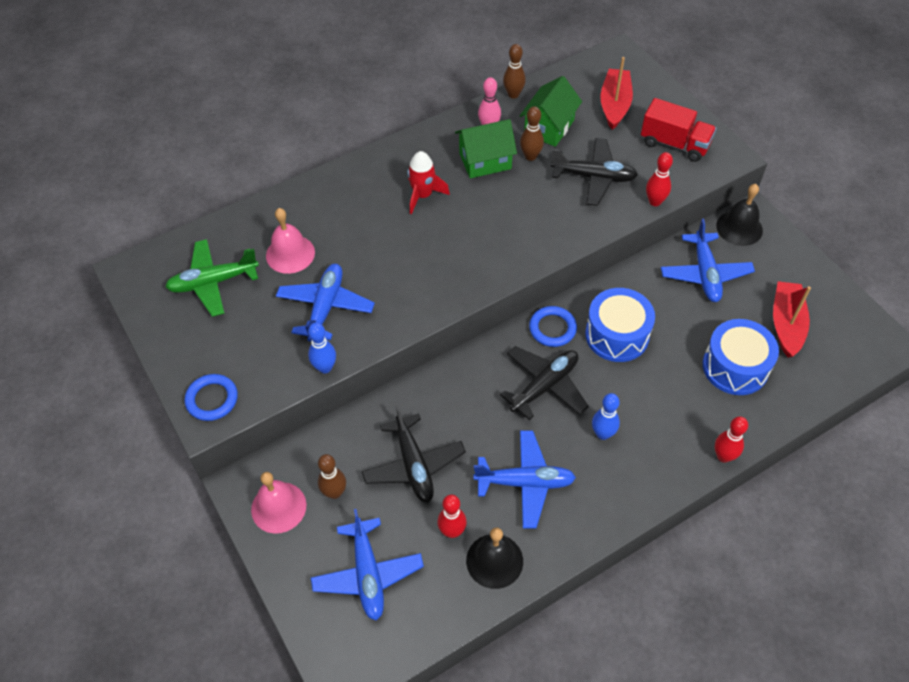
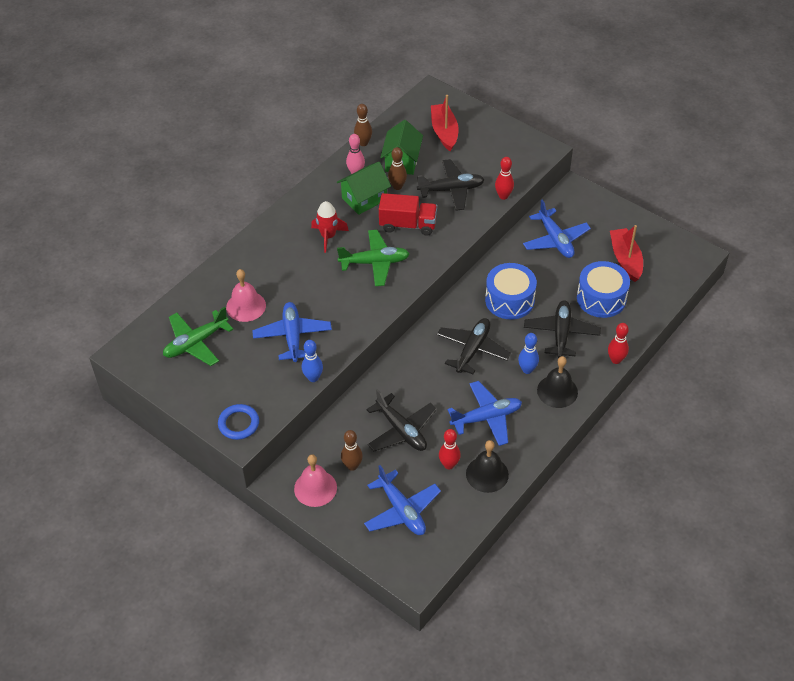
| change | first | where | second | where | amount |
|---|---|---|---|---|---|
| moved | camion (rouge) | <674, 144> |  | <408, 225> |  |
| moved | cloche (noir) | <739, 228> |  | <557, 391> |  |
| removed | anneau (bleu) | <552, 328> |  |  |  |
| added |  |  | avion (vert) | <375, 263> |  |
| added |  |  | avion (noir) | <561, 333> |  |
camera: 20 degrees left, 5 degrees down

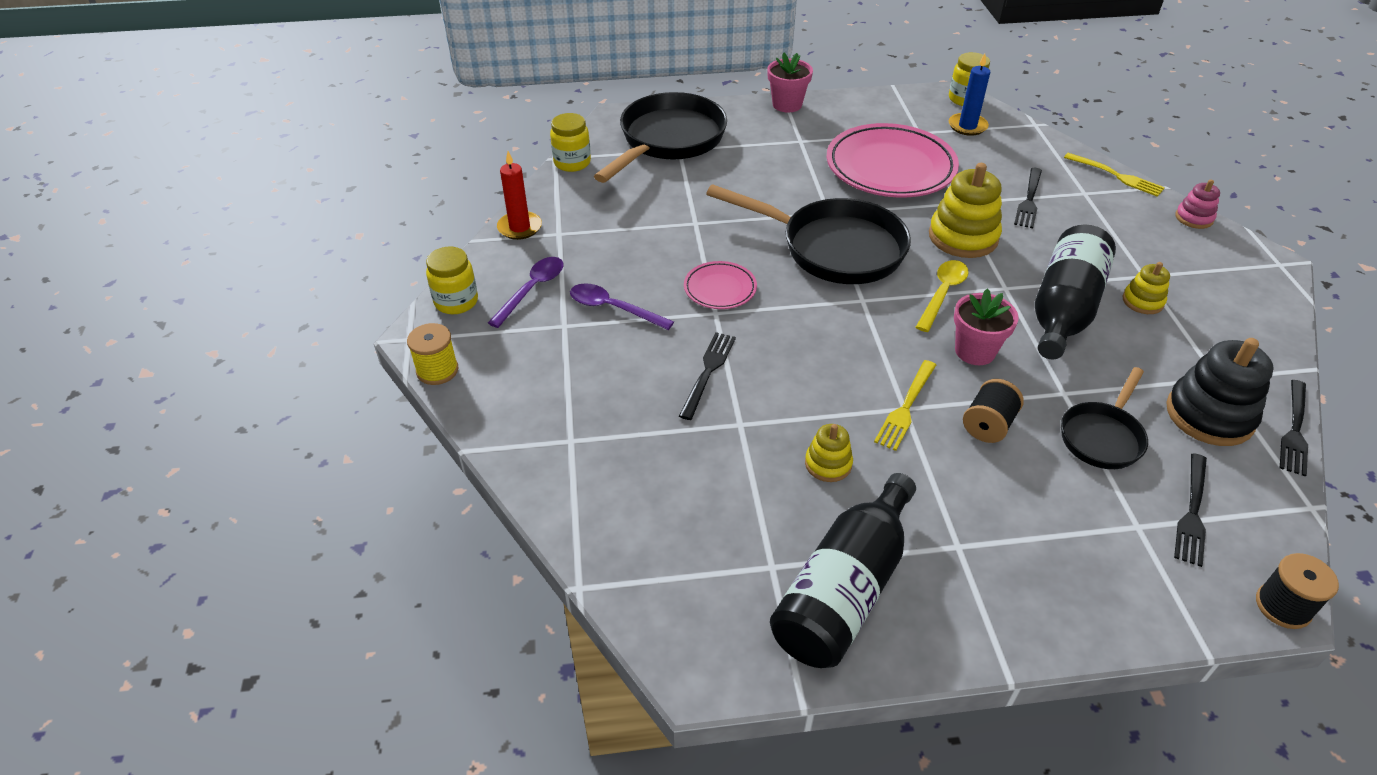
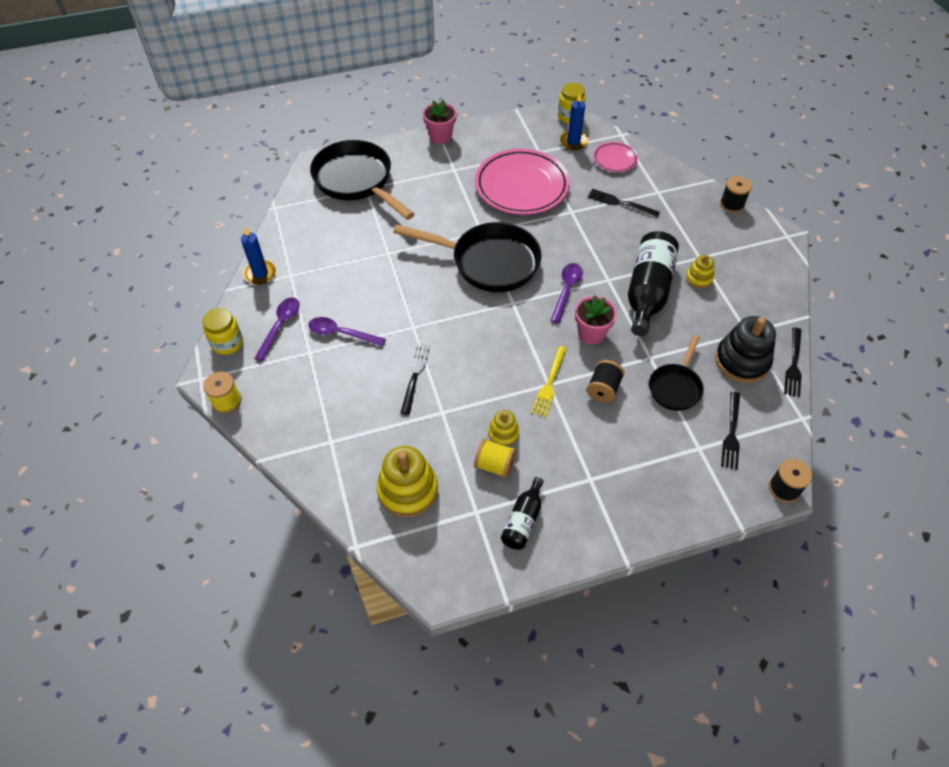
| change | first | where | second | where | amount |
|---|---|---|---|---|---|
| turned | poêle (noir) | <668, 141> |  | <357, 181> | 60 degrees counterclockwise |
| removed | bocal (jaune) | <572, 163> |  |  |  |
| recoloured | bougie (rouge) | <519, 227> | bougie (bleu) | <260, 273> |  |
| removed | fourchette (jaune) | <1116, 176> |  |  |  |
| moved | jouet à empiler (jaune) | <963, 237> |  | <407, 490> |  |
| turned | fourchette (noir) | <1029, 200> |  | <620, 203> | 105 degrees clockwise |
| replaced | jouet à empiler (rose) | <1194, 218> | bobine (noir) | <731, 204> |  |
| recoloured | cuillère (jaune) | <942, 294> | cuillère (violet) | <566, 290> |  |
| moved | assiette (rose) | <720, 289> |  | <615, 159> |  |
| resized | bouteille (noir) | <844, 590> |  | <523, 520> | x0.53 |
| added |  |  | bobine (jaune) | <494, 465> |  |
camera: 10 degrees left, 10 degrees up

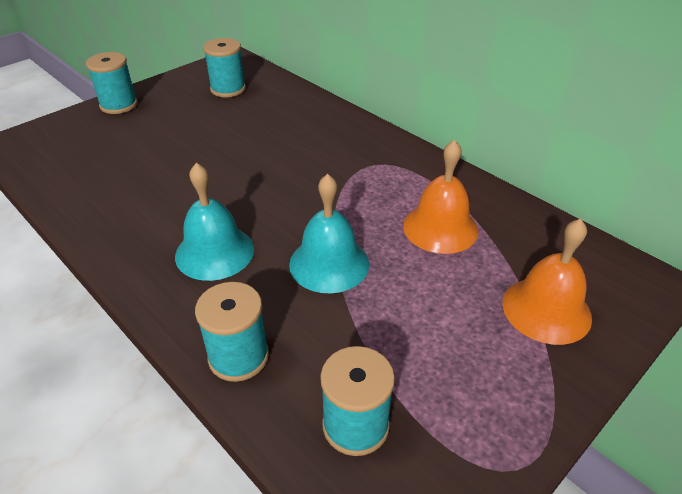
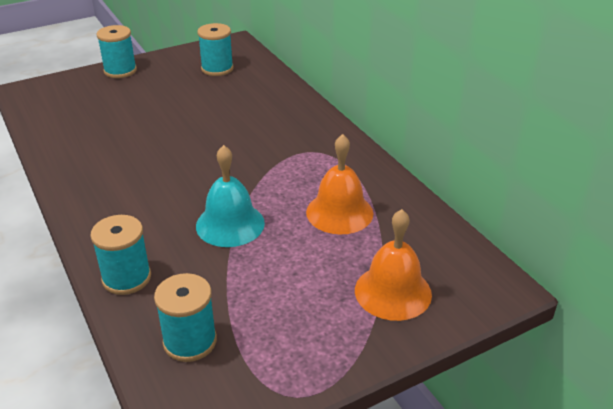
| change | first | where | second | where | amount |
|---|---|---|---|---|---|
| removed | cloche (turquoise) | <214, 252> |  |  |  |
camera: 15 degrees right, 5 degrees down

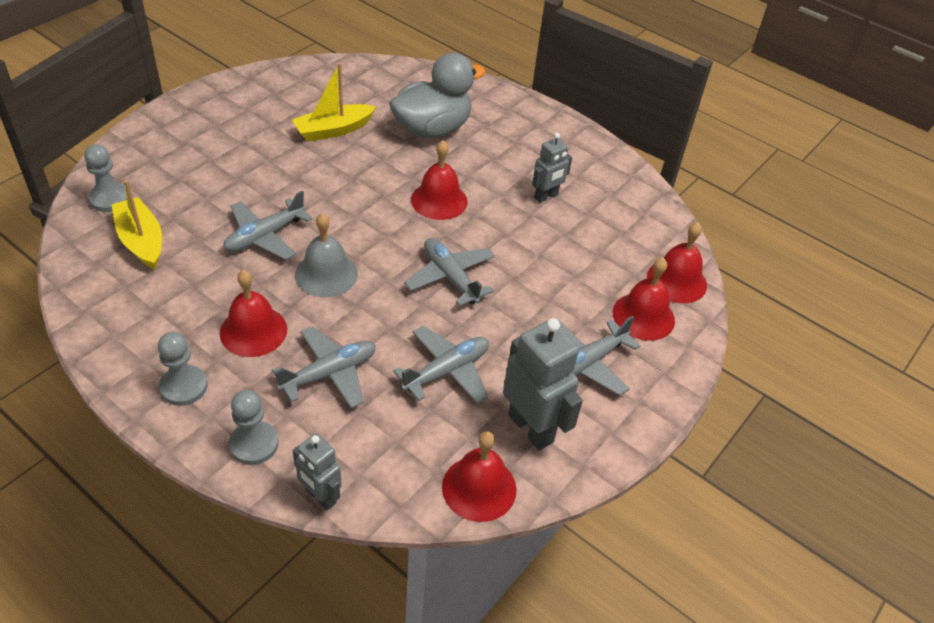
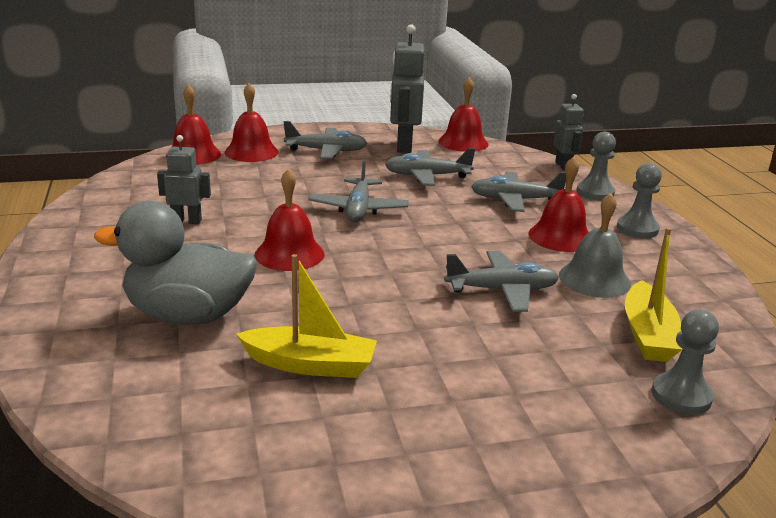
| change | first | where | second | where | amount |
|---|---|---|---|---|---|
| moved | cloche (gris) | <326, 274> |  | <594, 279> |  |
camera: 140 degrees left, 20 degrees down

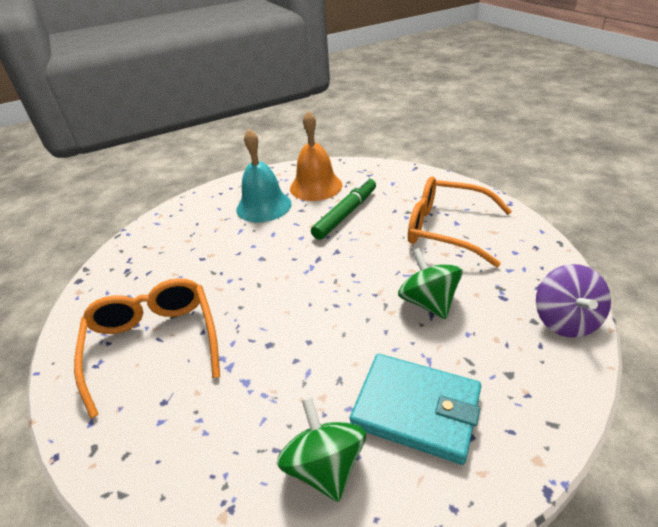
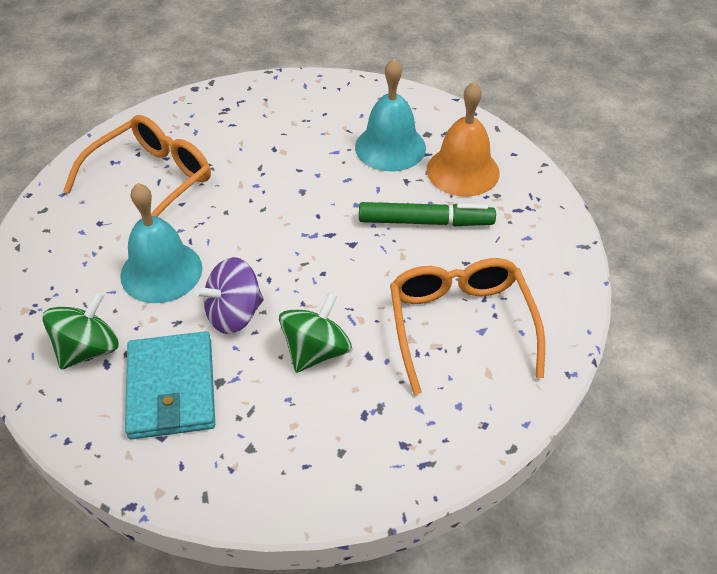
| change | first | where | second | where | amount |
|---|---|---|---|---|---|
| moved | toupie (violet) | <565, 320> |  | <234, 314> |  |
| added |  |  | cloche (turquoise) | <161, 271> |  |
camera: 55 degrees right, 10 degrees up

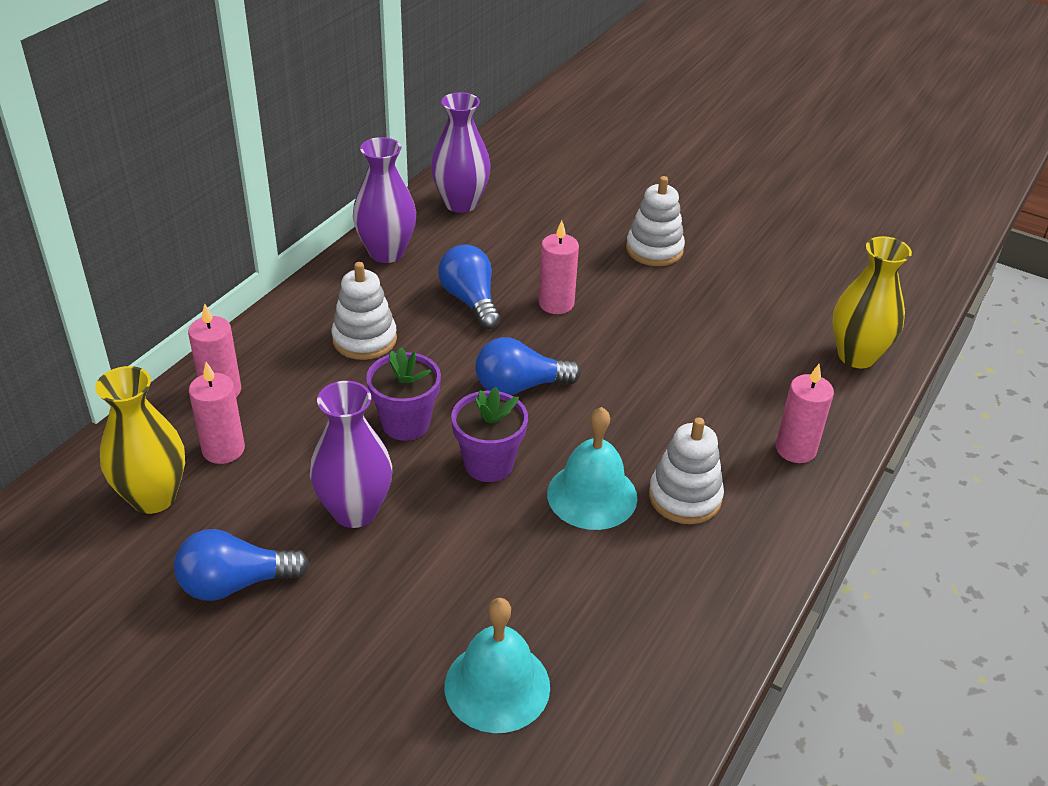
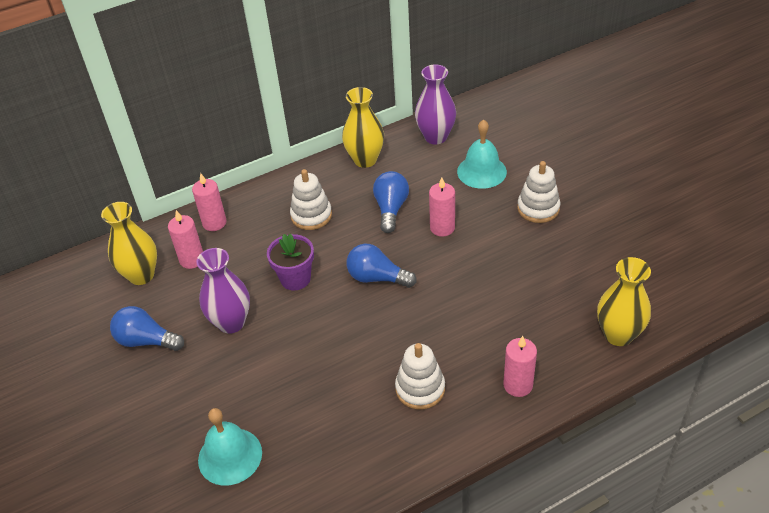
| change | first | where | second | where | amount |
|---|---|---|---|---|---|
| recoloured | vase (violet) | <386, 253> | vase (jaune) | <365, 160> |  |
| removed | pot de fleurs (violet) | <488, 464> |  |  |  |
| moved | cloche (turquoise) | <592, 495> |  | <481, 171> |  |
camera: 35 degrees right, 5 degrees up

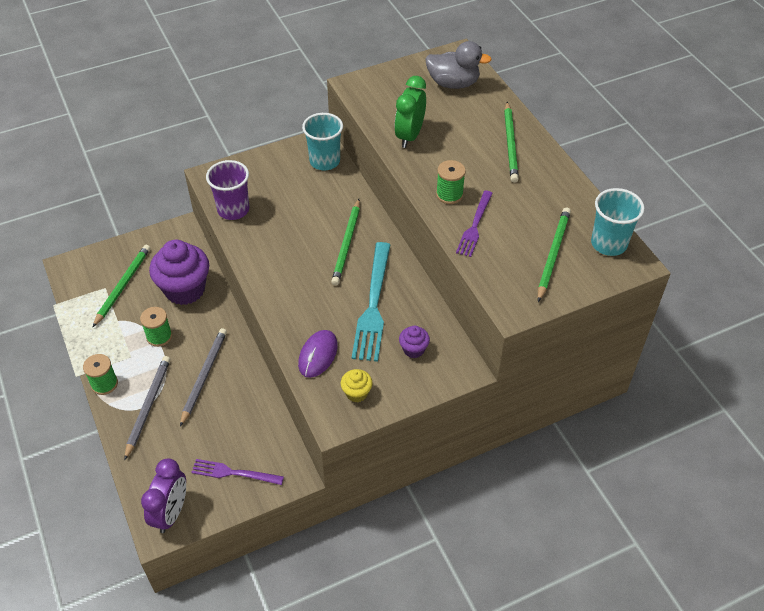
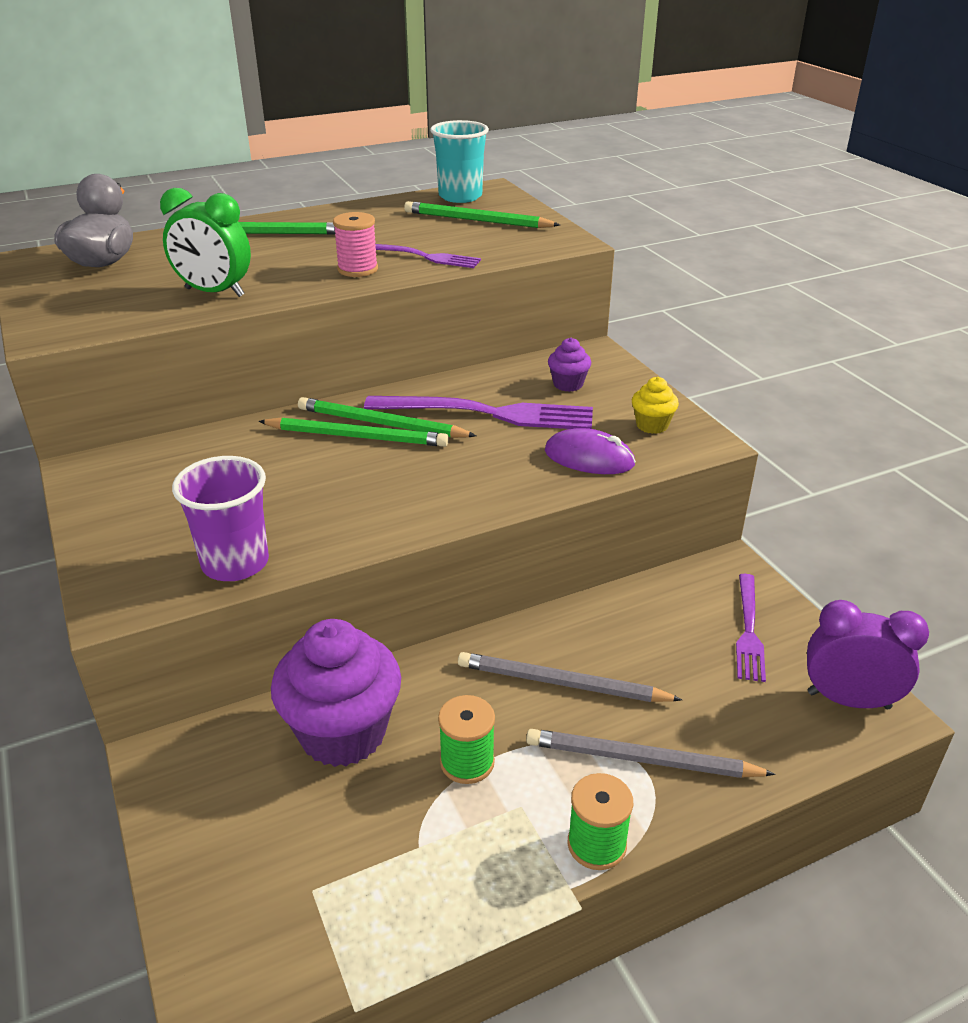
| change | first | where | second | where | amount |
|---|---|---|---|---|---|
| removed | gobelet (turquoise) | <325, 161> |  |  |  |
| recoloured | bobine (vert) | <449, 194> | bobine (rose) | <357, 269> |  |
| recoloured | fourchette (turquoise) | <373, 305> | fourchette (violet) | <488, 413> |  |
| moved | crayon (vert) | <123, 285> |  | <381, 424> |  |
camera: 90 degrees left, 15 degrees down

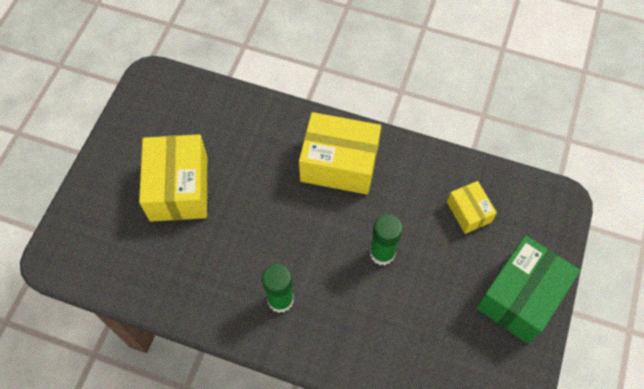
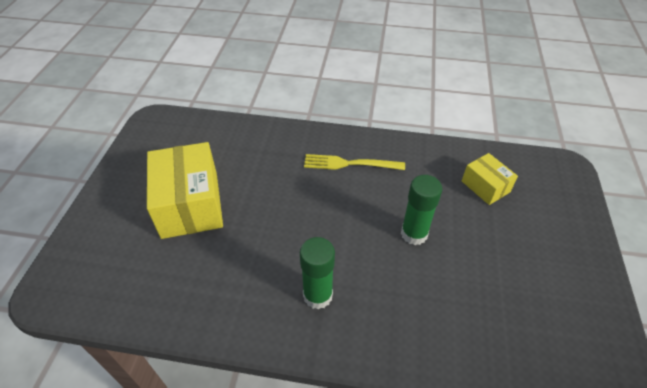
| change | first | where | second | where | amount |
|---|---|---|---|---|---|
| replaced | boîte (jaune) | <339, 164> | fourchette (jaune) | <348, 164> |  |
| removed | boîte (vert) | <520, 296> |  |  |  |
camera: 10 degrees left, 15 degrees down

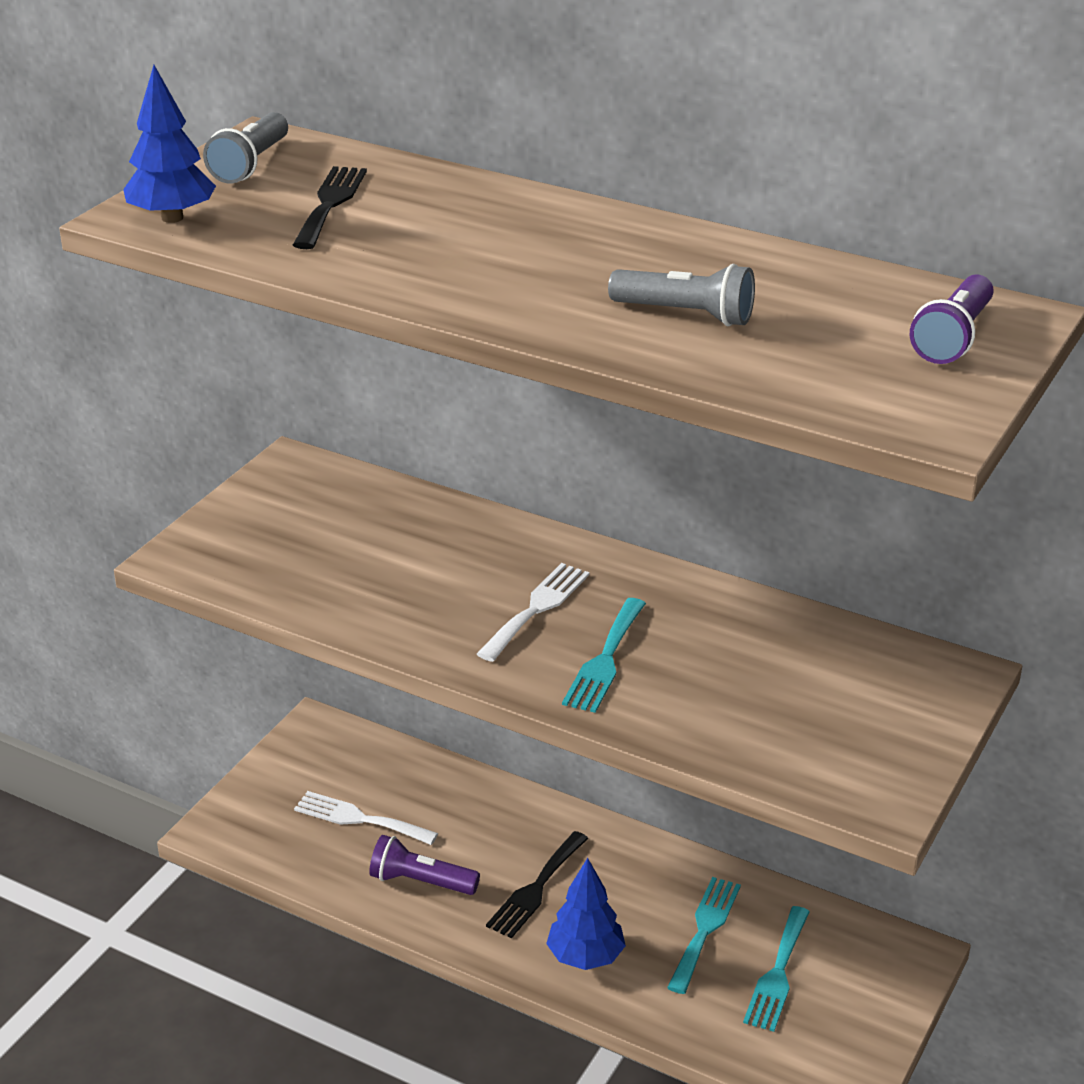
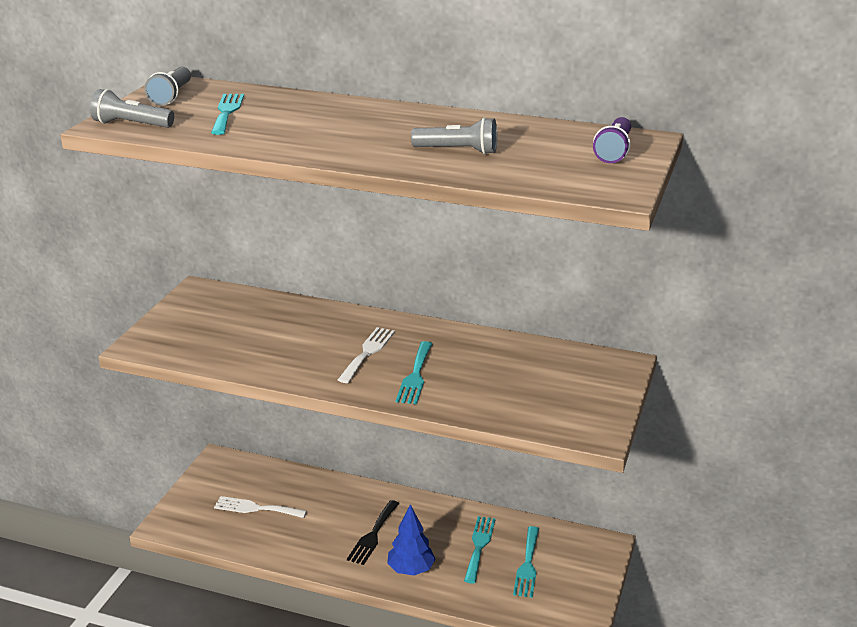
| change | first | where | second | where | amount |
|---|---|---|---|---|---|
| replaced | arbre (bleu) | <172, 218> | lampe de poche (gris) | <131, 125> |  |
| recoloured | fourchette (noir) | <330, 204> | fourchette (turquoise) | <227, 112> |  |
| removed | lampe de poche (violet) | <420, 881> |  |  |  |
camera: 10 degrees left, 5 degrees down

